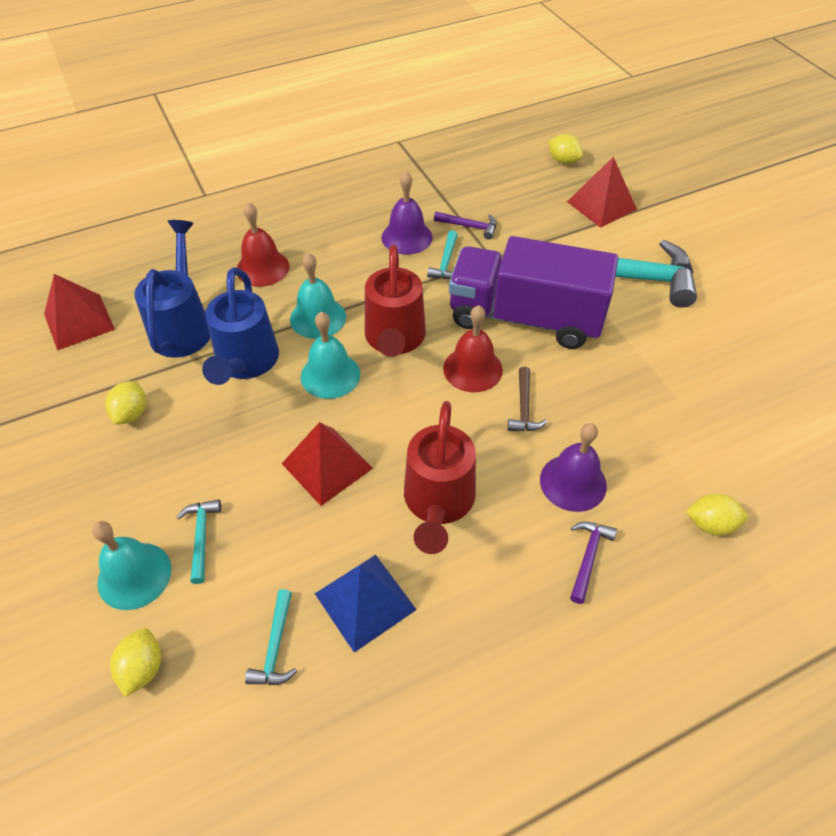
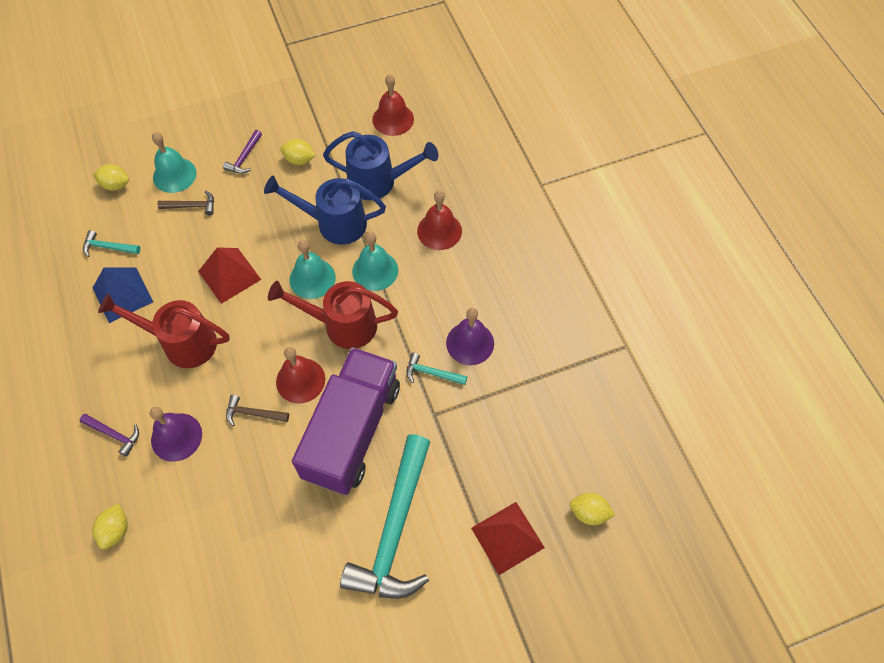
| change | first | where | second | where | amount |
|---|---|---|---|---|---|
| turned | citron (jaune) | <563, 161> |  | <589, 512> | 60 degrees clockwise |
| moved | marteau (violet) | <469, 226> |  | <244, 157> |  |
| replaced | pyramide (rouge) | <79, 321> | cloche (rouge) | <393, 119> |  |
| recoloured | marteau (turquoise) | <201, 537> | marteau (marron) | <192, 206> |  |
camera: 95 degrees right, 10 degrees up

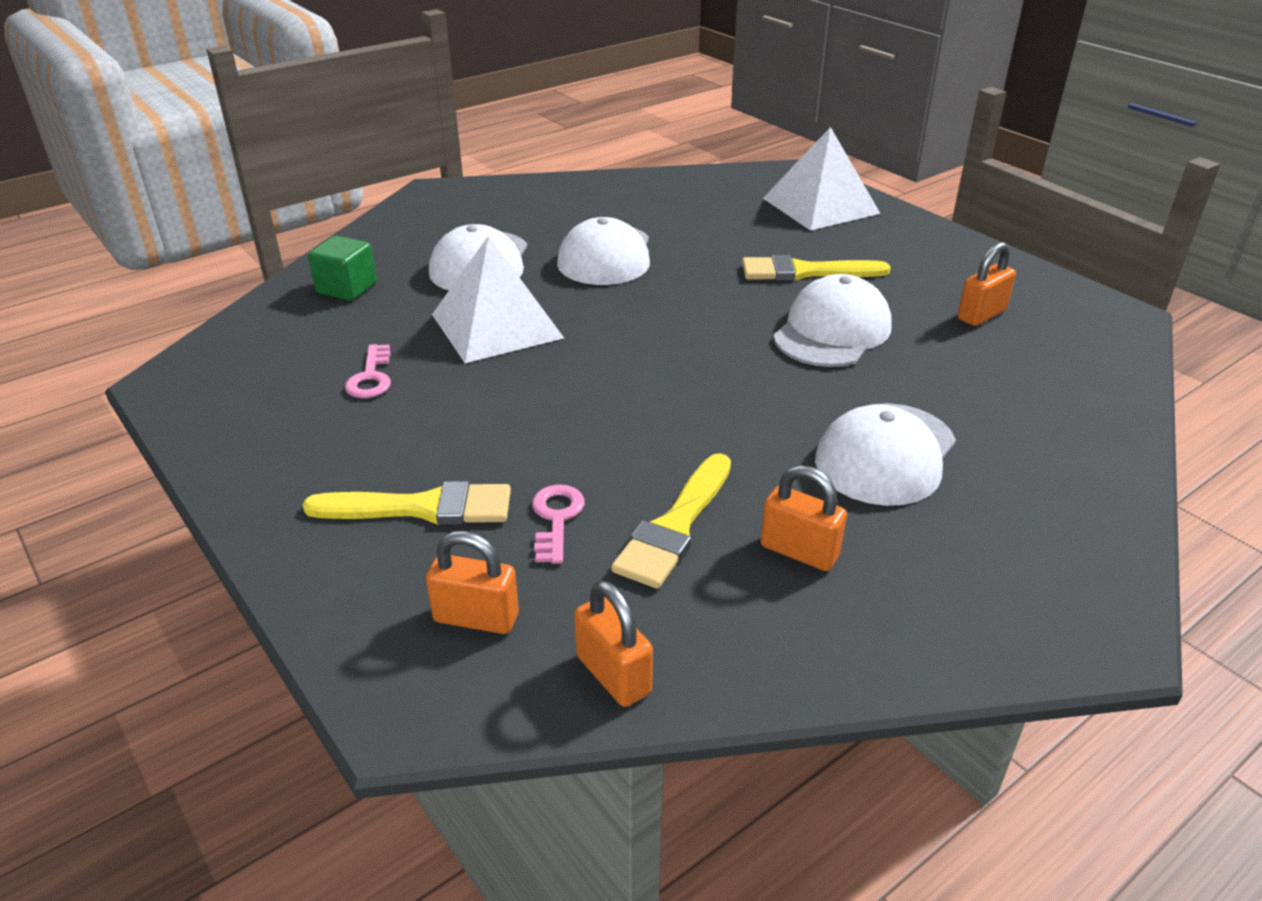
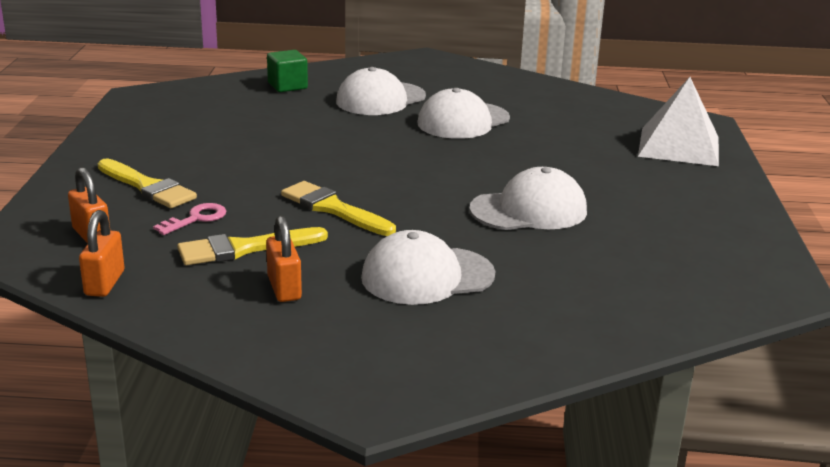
| change | first | where | second | where | amount |
|---|---|---|---|---|---|
| removed | pyramide (blanc) | <496, 326> |  |  |  |
| removed | cadenas (orange) | <981, 315> |  |  |  |
| moved | pinceau (jaune) | <805, 272> |  | <333, 209> |  |
| removed | clé (rose) | <371, 377> |  |  |  |
camera: 40 degrees right, 10 degrees down

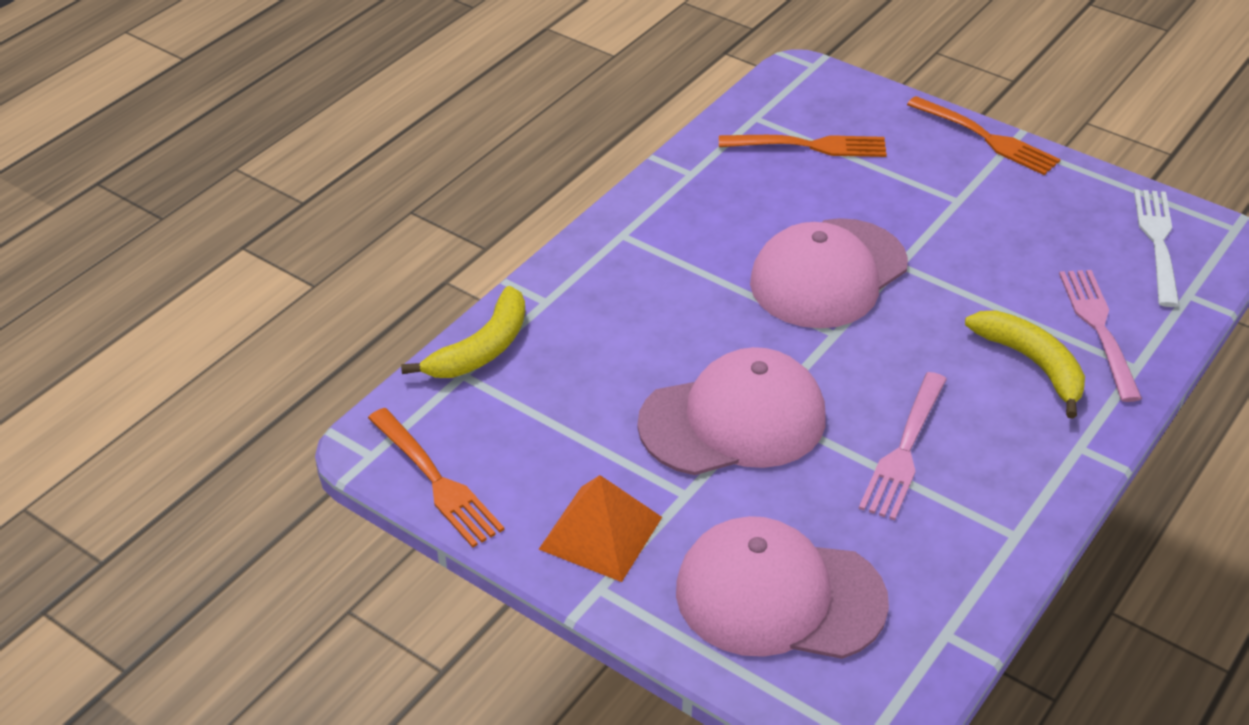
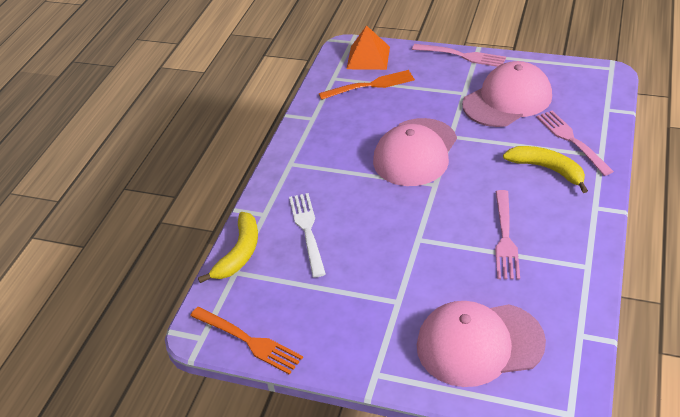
| change | first | where | second | where | amount |
|---|---|---|---|---|---|
| recoloured | fourchette (orange) | <986, 138> | fourchette (rose) | <462, 56> |  |
| moved | fourchette (blanc) | <1157, 242> |  | <307, 230> |  |
| moved | casquette (rose) | <733, 420> |  | <507, 100> |  |
| moved | pyramide (orange) | <600, 533> |  | <368, 57> |  |
camera: 15 degrees left, 0 degrees up

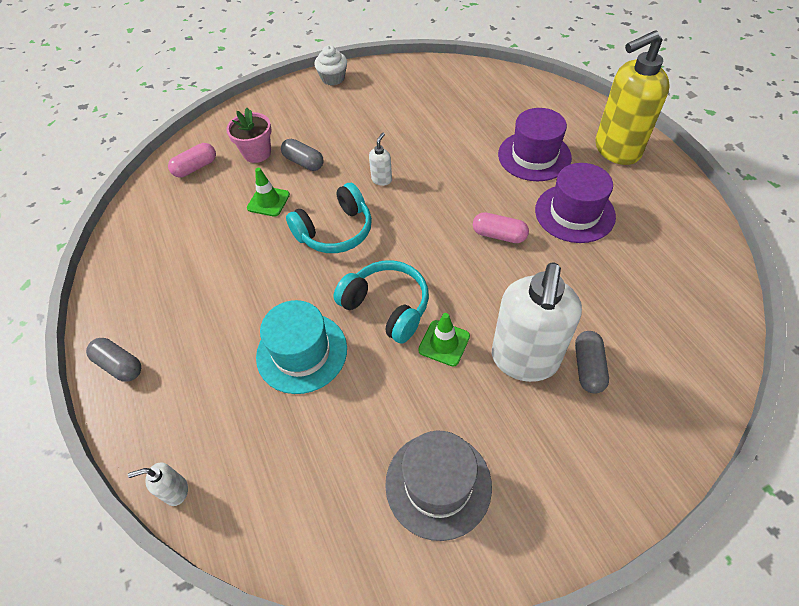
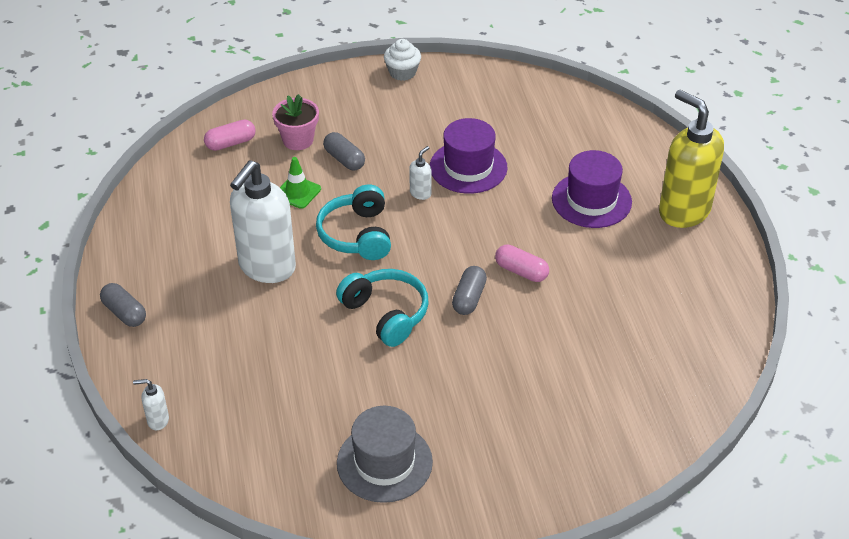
| change | first | where | second | where | amount |
|---|---|---|---|---|---|
| turned | distributeur de savon (jaune) | <616, 150> |  | <683, 211> | 60 degrees clockwise |
| moved | chapeau (violet) | <574, 213> |  | <468, 167> |  |
| turned | casque audio (turquoise) | <335, 231> |  | <357, 235> | 105 degrees clockwise |
| moved | distributeur de savon (blanc) | <524, 360> |  | <266, 267> |  |
| removed | chapeau (turquoise) | <302, 352> |  |  |  |
| removed | cône de chantier (vert) | <444, 343> |  |  |  |
| moved | gélule (gris) | <588, 367> |  | <469, 298> |  |
camera: 10 degrees right, 10 degrees down

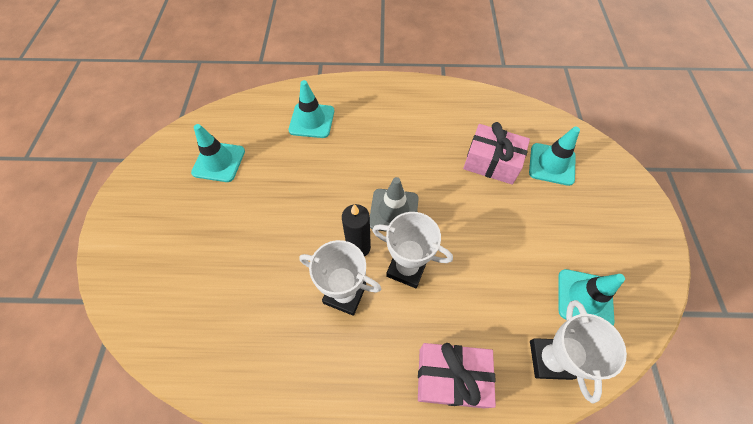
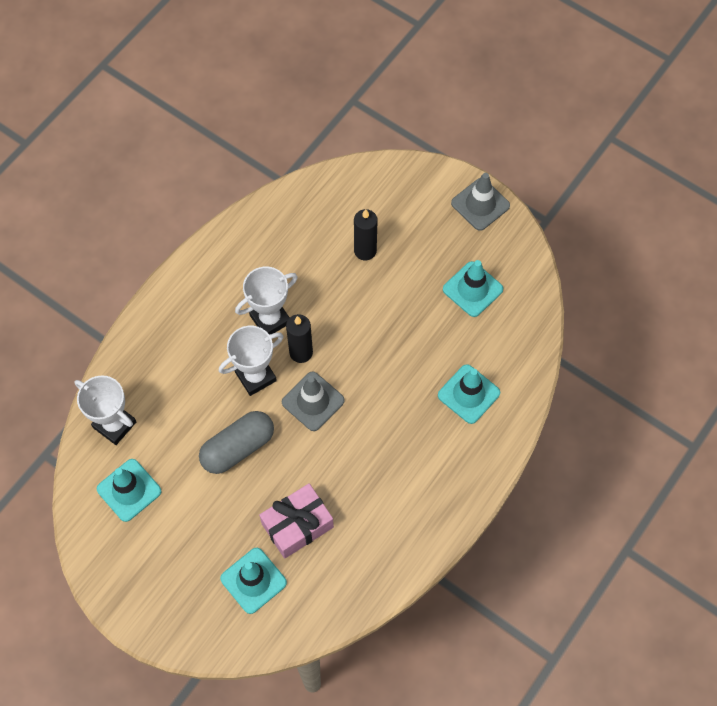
| change | first | where | second | where | amount |
|---|---|---|---|---|---|
| removed | cadeau (rose) | <451, 377> |  |  |  |
| added |  |  | cône de chantier (gris) | <480, 204> |  |
| added |  |  | bougie (noir) | <365, 251> |  |
| added |  |  | gélule (gris) | <238, 448> |  |
camera: 125 degrees right, 5 degrees up

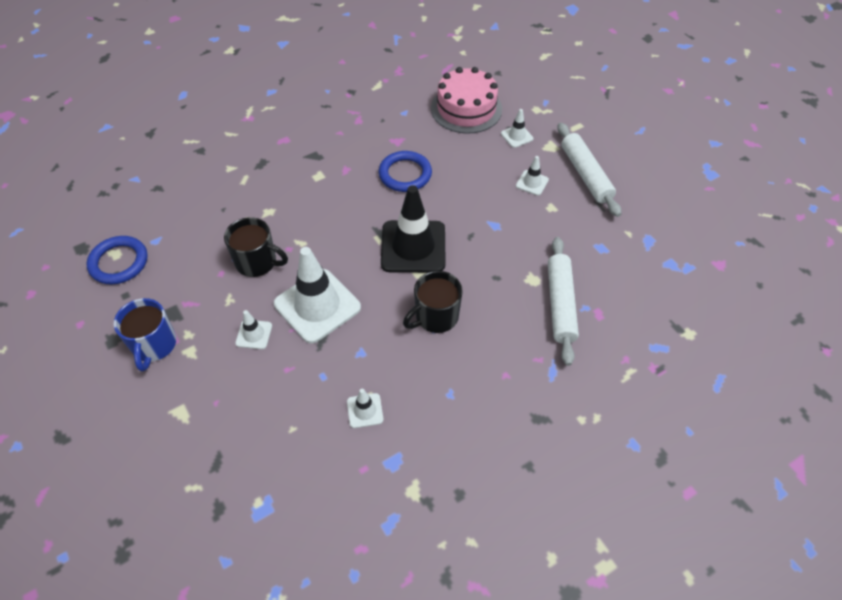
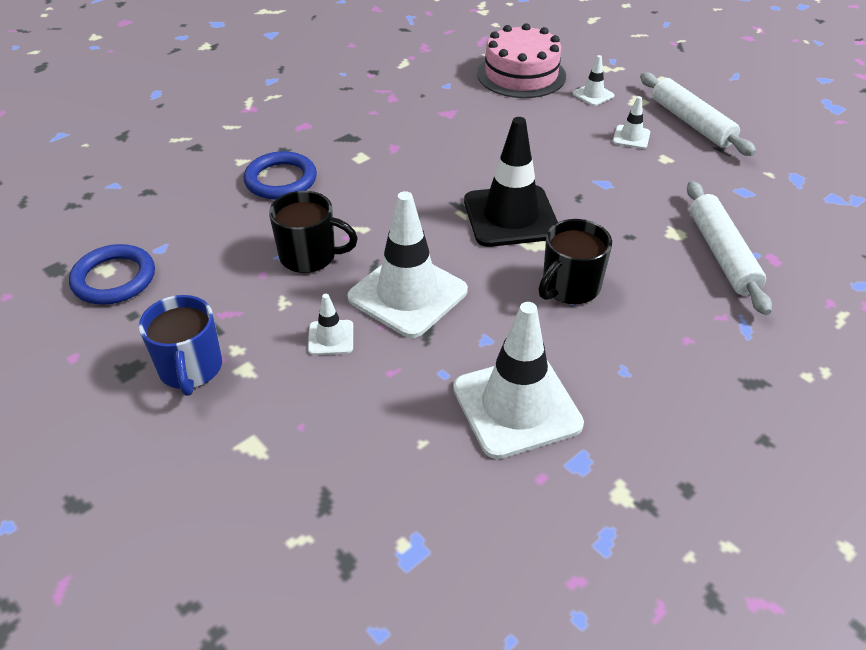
| change | first | where | second | where | amount |
|---|---|---|---|---|---|
| moved | anneau (bleu) | <405, 174> |  | <281, 180> |  |
| resized | cône de chantier (blanc) | <365, 410> |  | <516, 406> | x2.20 |
camera: 10 degrees left, 10 degrees down

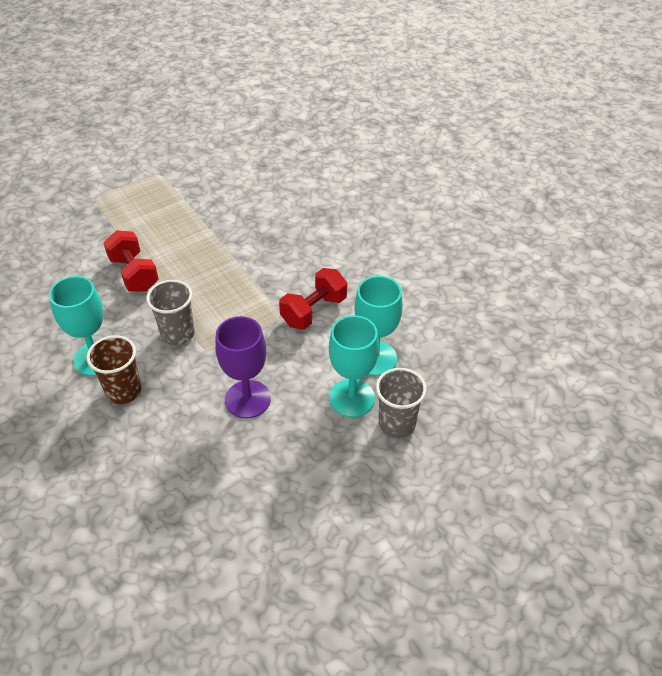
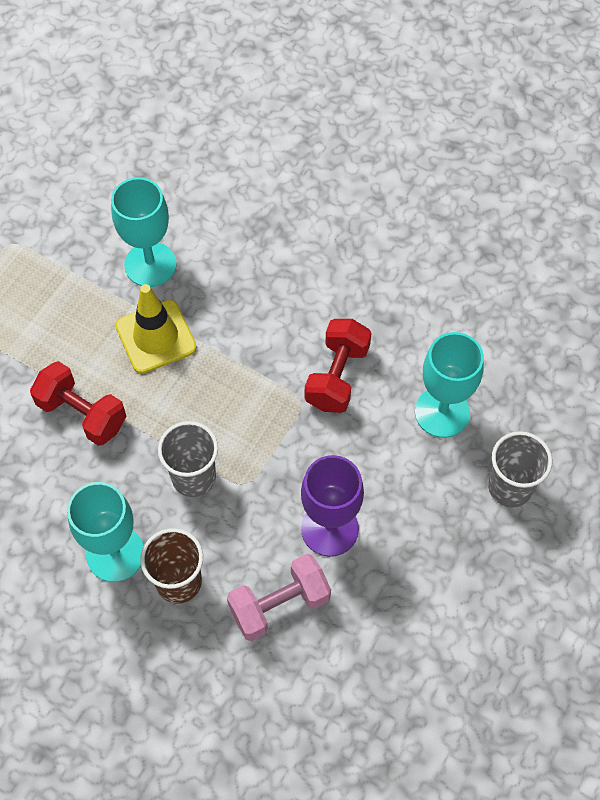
| change | first | where | second | where | amount |
|---|---|---|---|---|---|
| moved | verre à pied (turquoise) | <352, 398> |  | <150, 264> |  |
| added |  |  | cône de chantier (jaune) | <156, 337> |  |
| added |  |  | haltère (rose) | <279, 604> |  |
camera: 25 degrees left, 15 degrees up

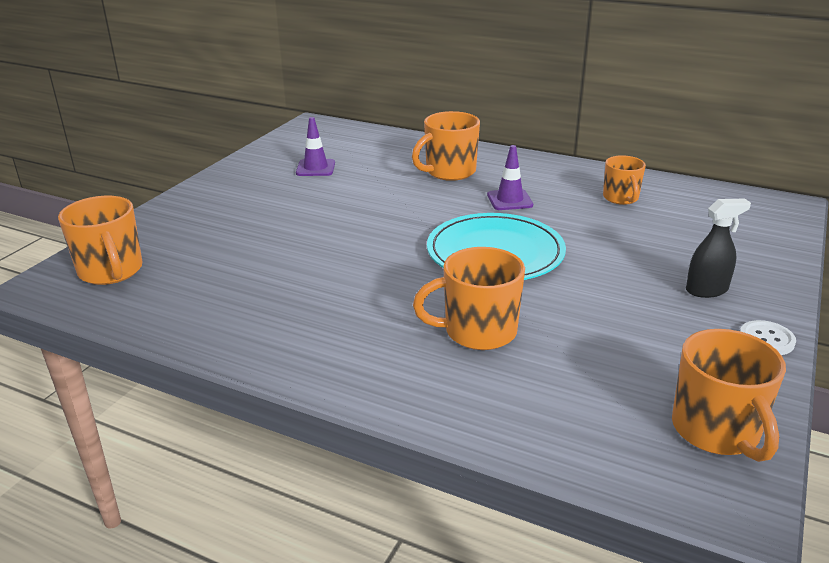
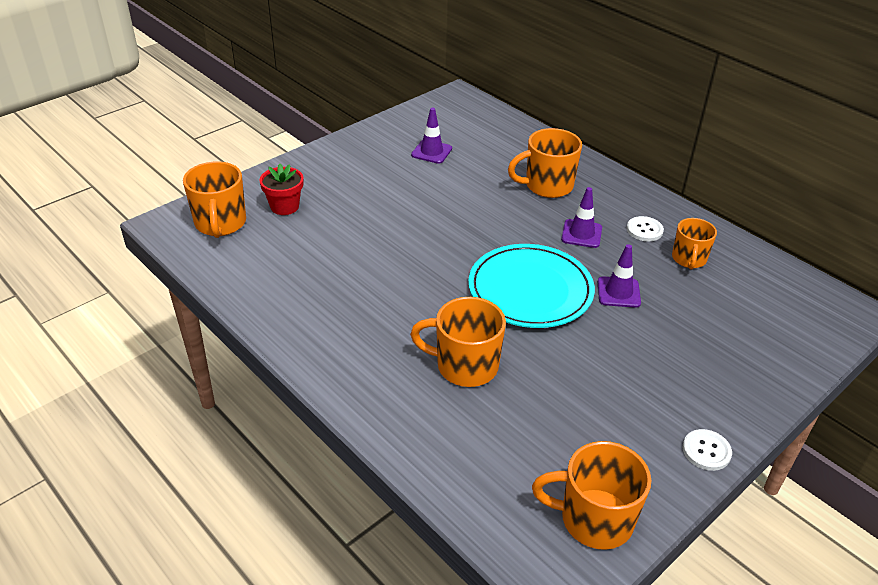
| change | first | where | second | where | amount |
|---|---|---|---|---|---|
| removed | vaporisateur (noir) | <707, 290> |  |  |  |
| turned | tasse (orange) | <717, 431> |  | <594, 519> | 90 degrees clockwise |
| added |  |  | pot de fleurs (rouge) | <284, 206> |  |
| added |  |  | bouton (blanc) | <644, 230> |  |
| added |  |  | cône de chantier (violet) | <618, 292> |  |
camera: 20 degrees right, 10 degrees up

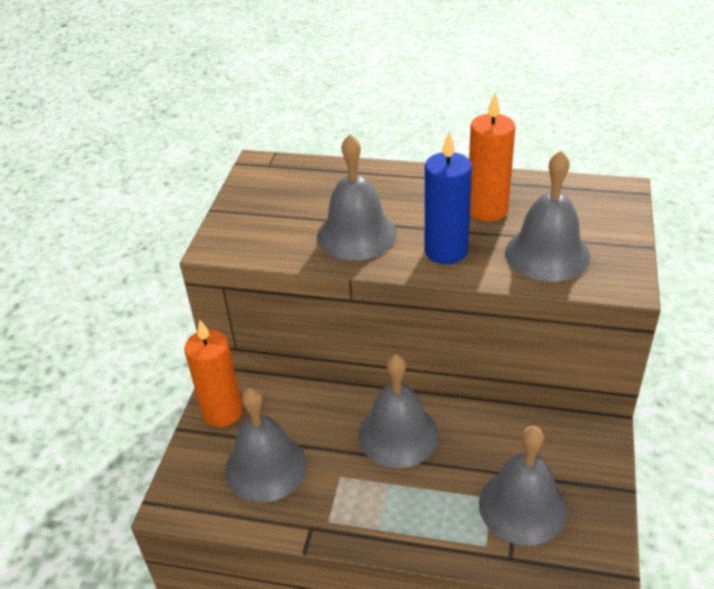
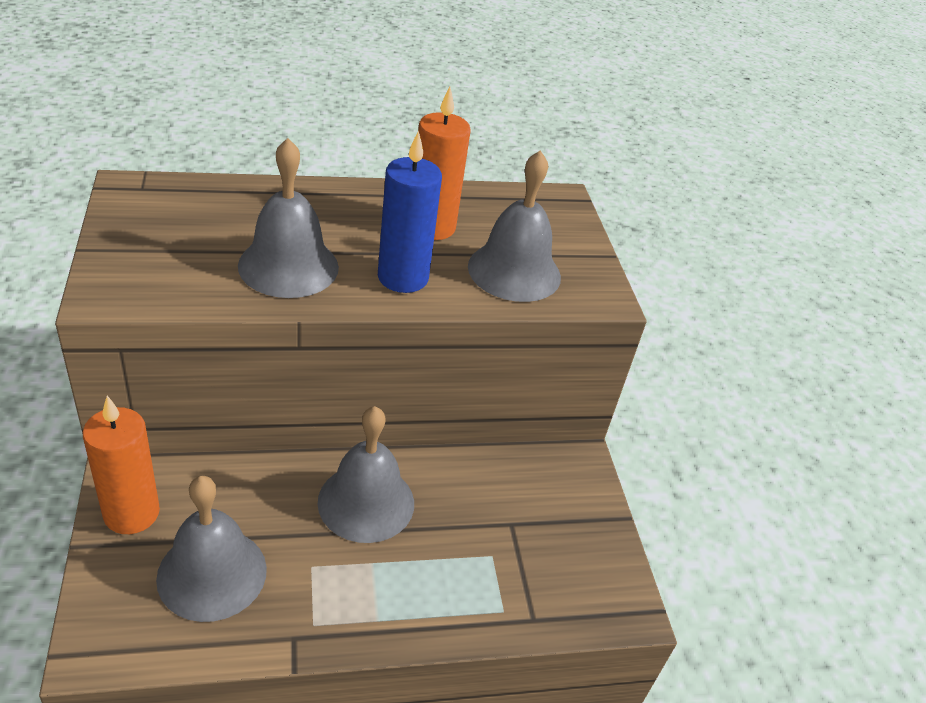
| change | first | where | second | where | amount |
|---|---|---|---|---|---|
| removed | cloche (gris) | <522, 506> |  |  |  |
camera: 30 degrees left, 0 degrees up

